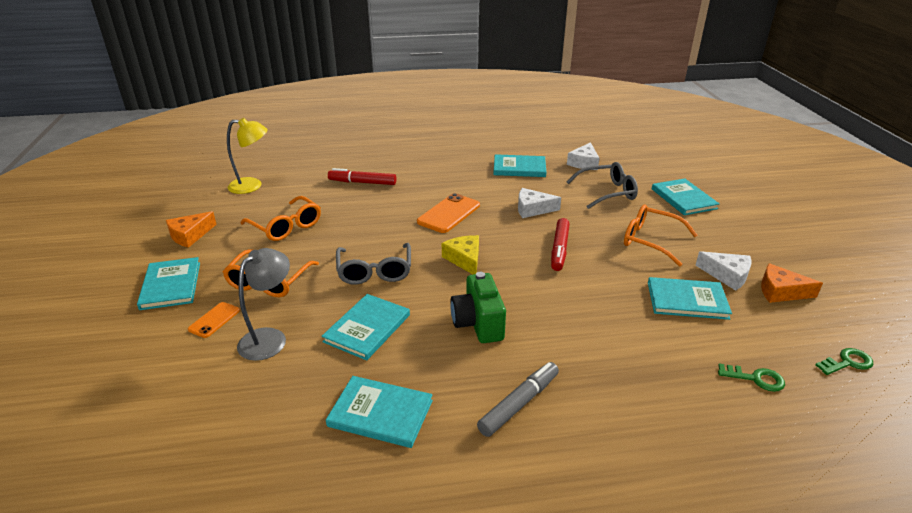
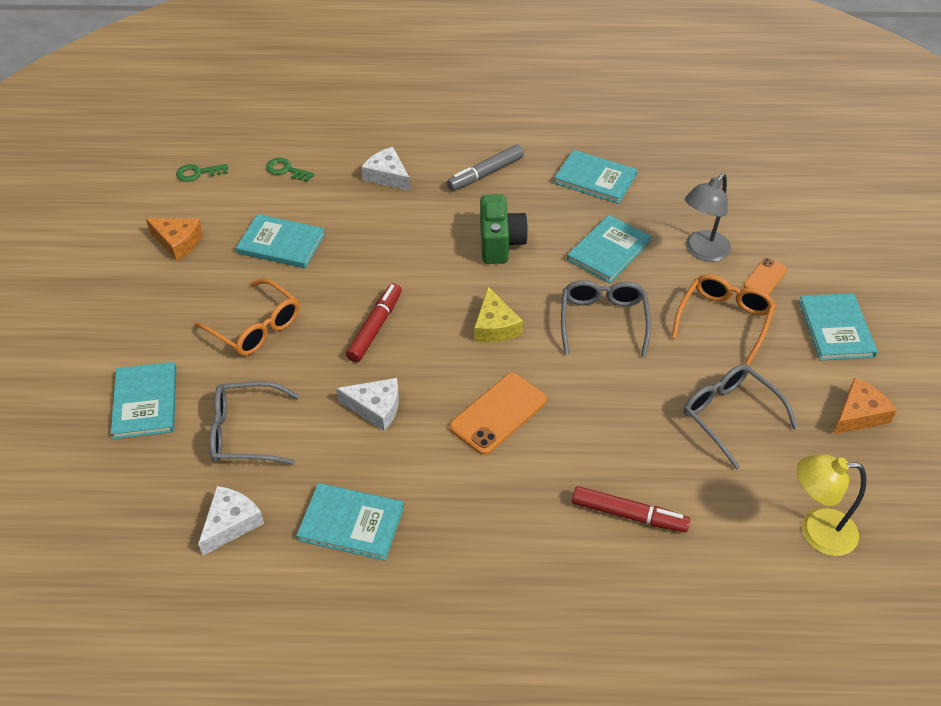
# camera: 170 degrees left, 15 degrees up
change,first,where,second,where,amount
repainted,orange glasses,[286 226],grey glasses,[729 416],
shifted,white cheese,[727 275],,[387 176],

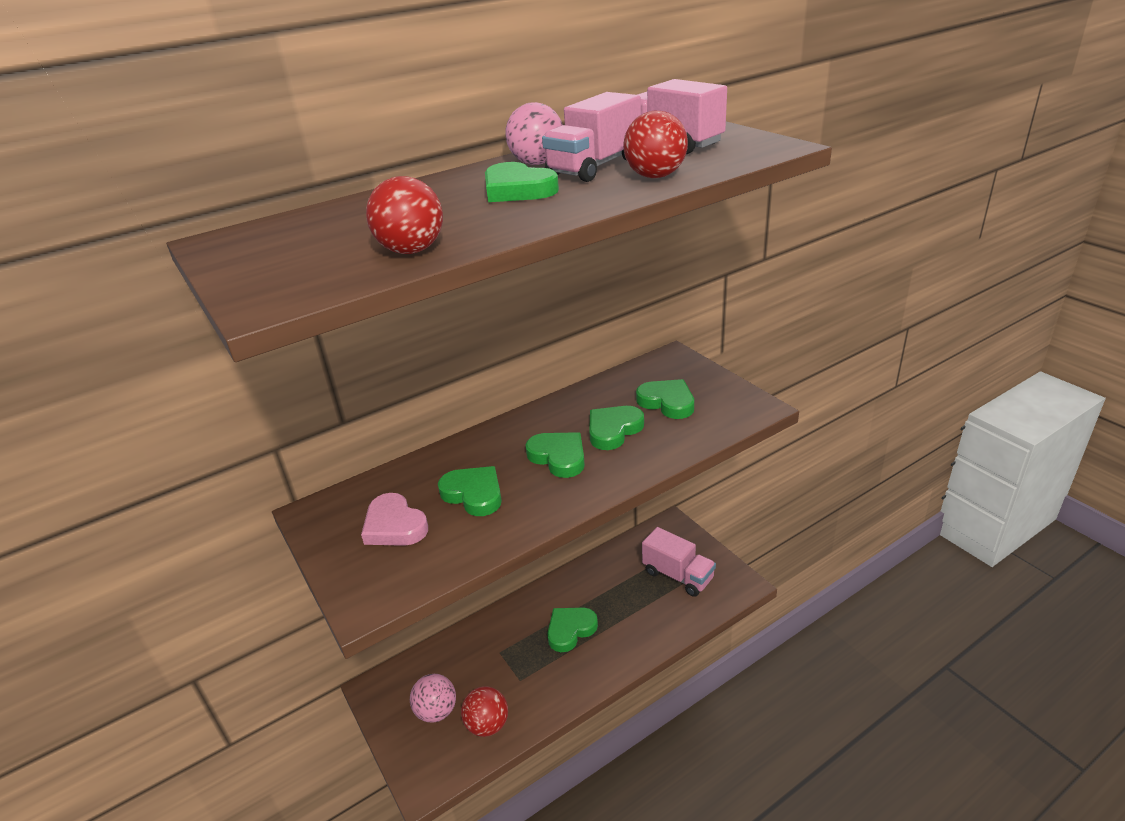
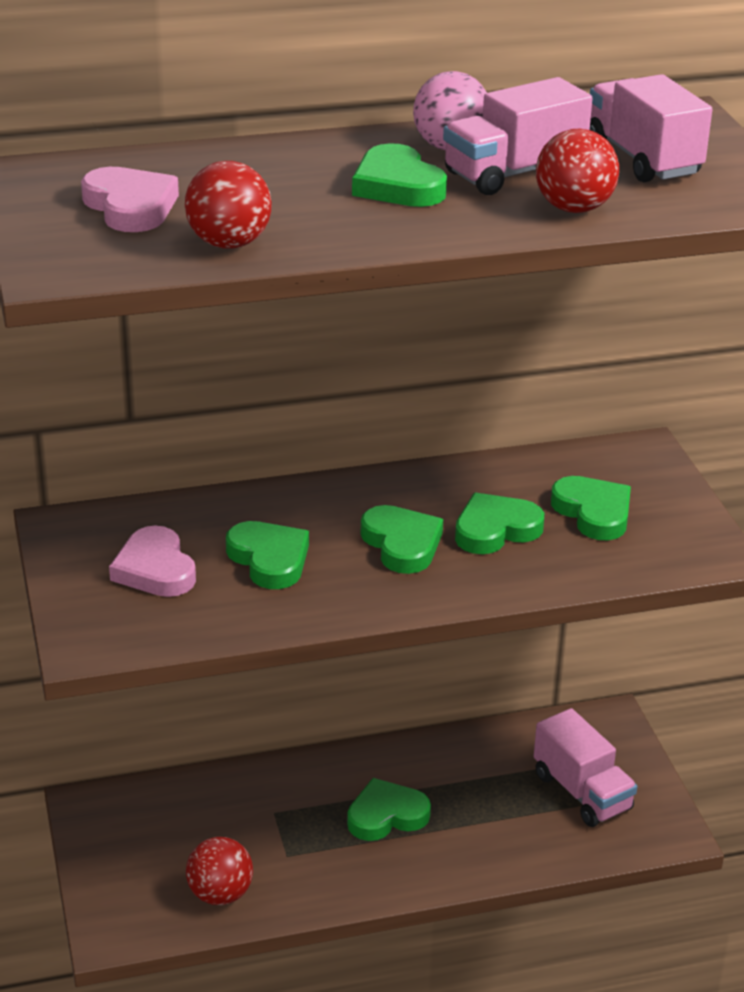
# camera: 15 degrees right, 0 degrees up
change,first,where,second,where,amount
gone,pink ball,[436 711],,,
new,,,pink heart,[130 207],

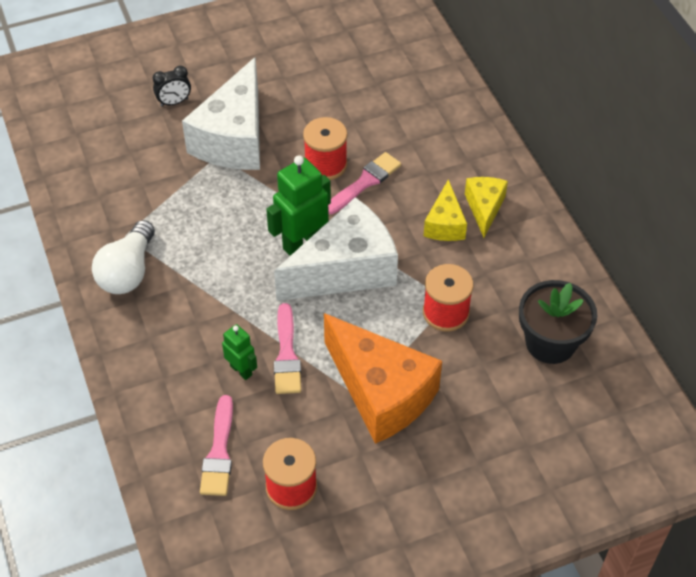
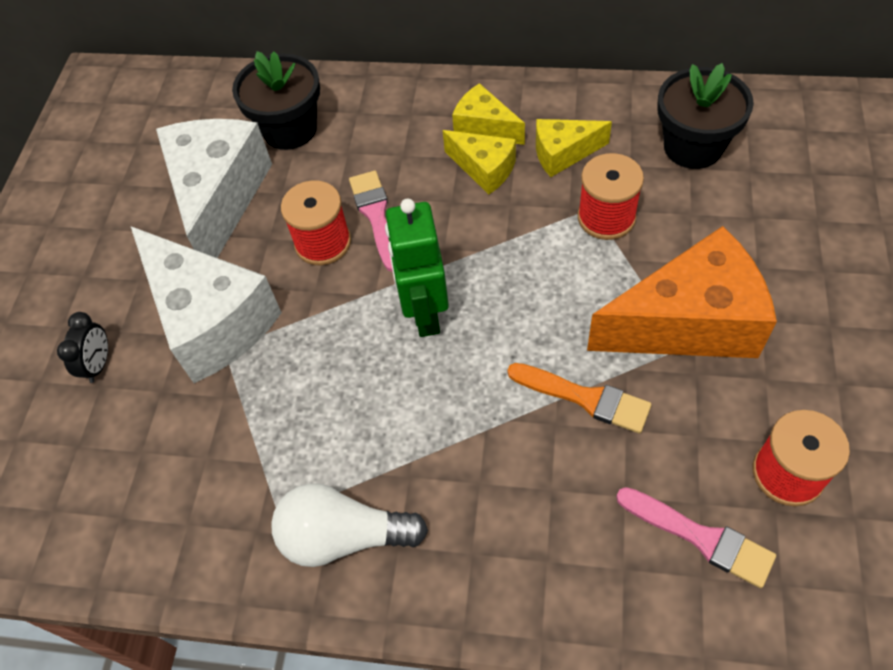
# camera: 55 degrees left, 5 degrees up
change,first,where,second,where,amount
rotated,white light bulb,[128 271],,[344 536],135 degrees clockwise
gone,green robot,[241 370],,,
shifted,white cheese,[345 269],,[219 198],
repainted,pink brush,[287 355],orange brush,[585 398],
new,,,black flower pot,[290 129],
new,,,yellow cheese,[563 153],

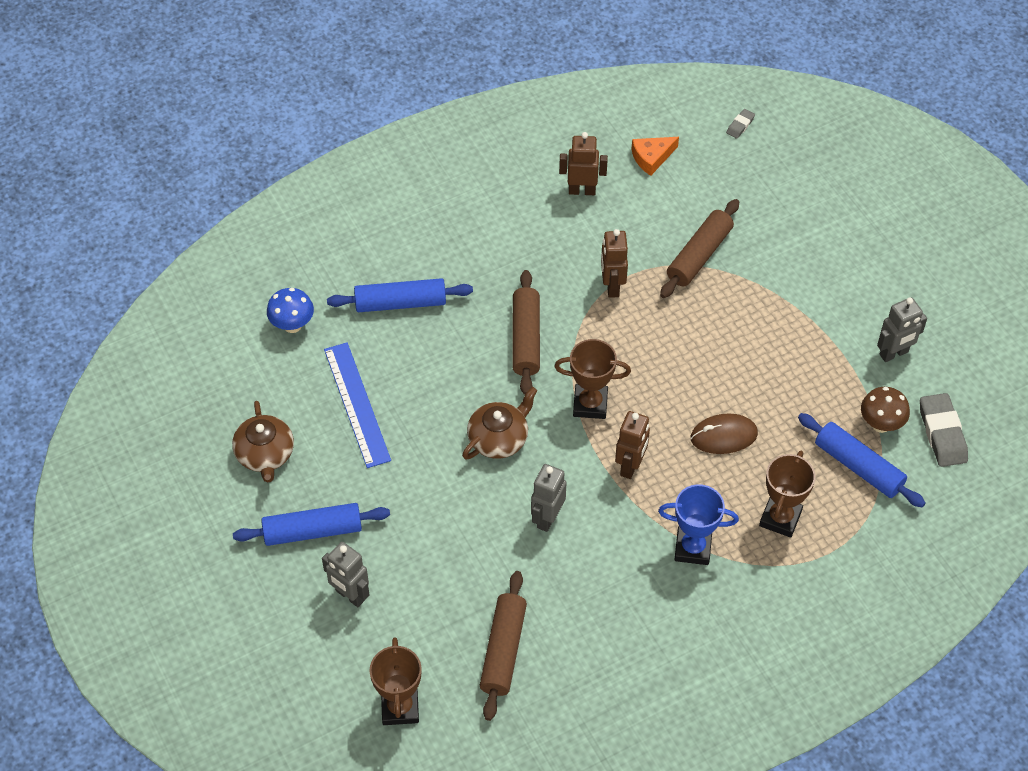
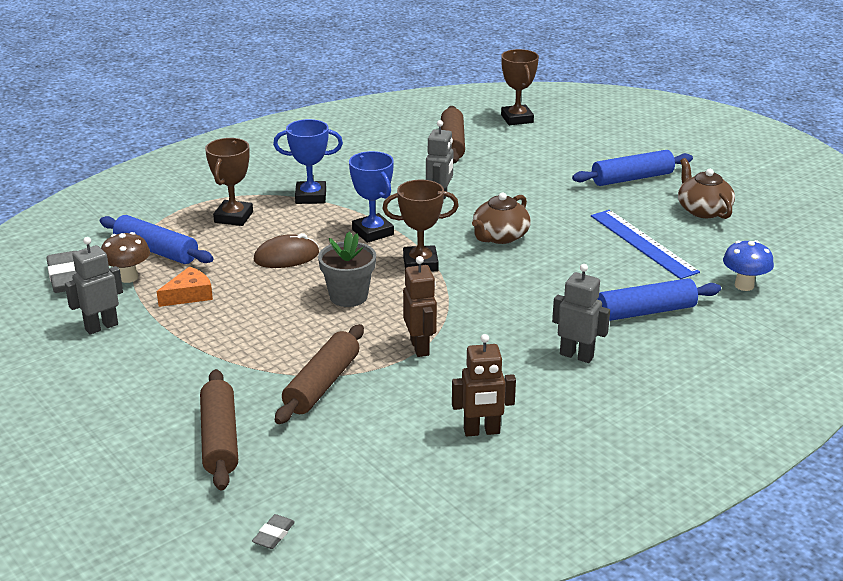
# camera: 170 degrees right, 25 degrees down
change,first,where,second,where,amount
shifted,grey robot,[350 595],,[576 355],
shifted,brown rolling pin,[525 339],,[220 439],
swapped,brown robot,[630 466],blue trophy,[373 232],
shifted,orange cheese,[651 157],,[189 295],
new,,,grey flower pot,[348 296],

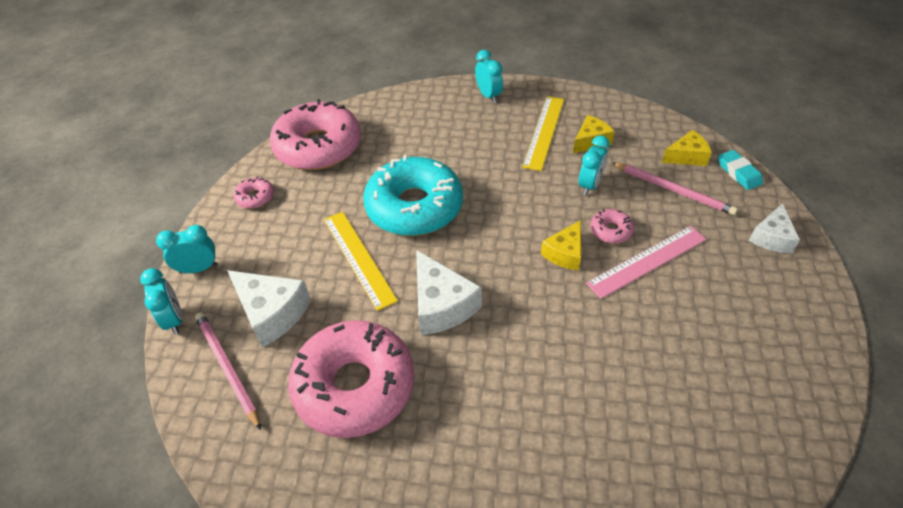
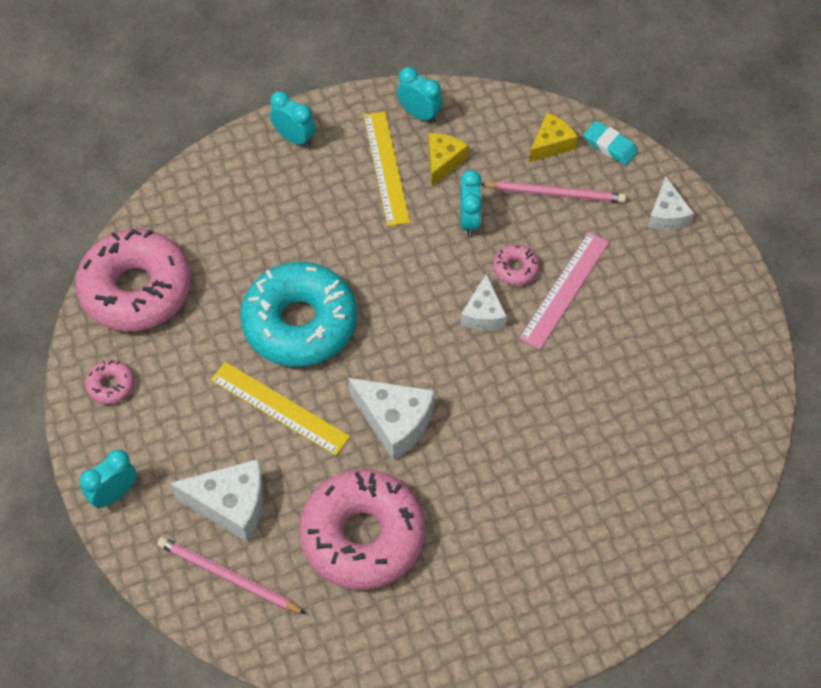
# camera: 30 degrees left, 10 degrees up
change,first,where,second,where,amount
shifted,turquoise clock,[174 319],,[419 114],
repainted,yellow cheese,[565 253],white cheese,[483 314],

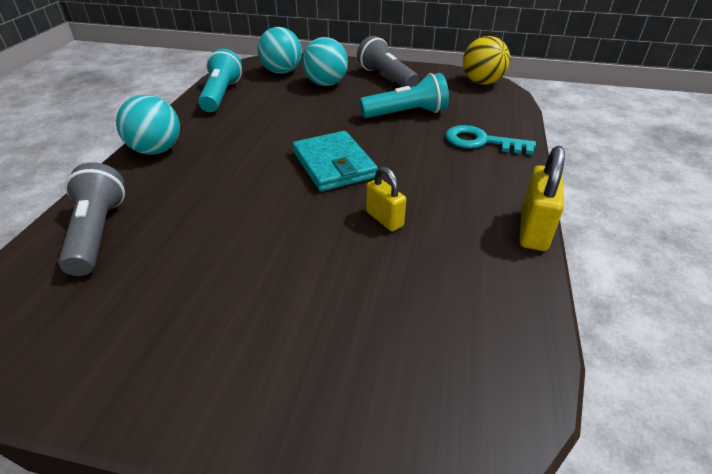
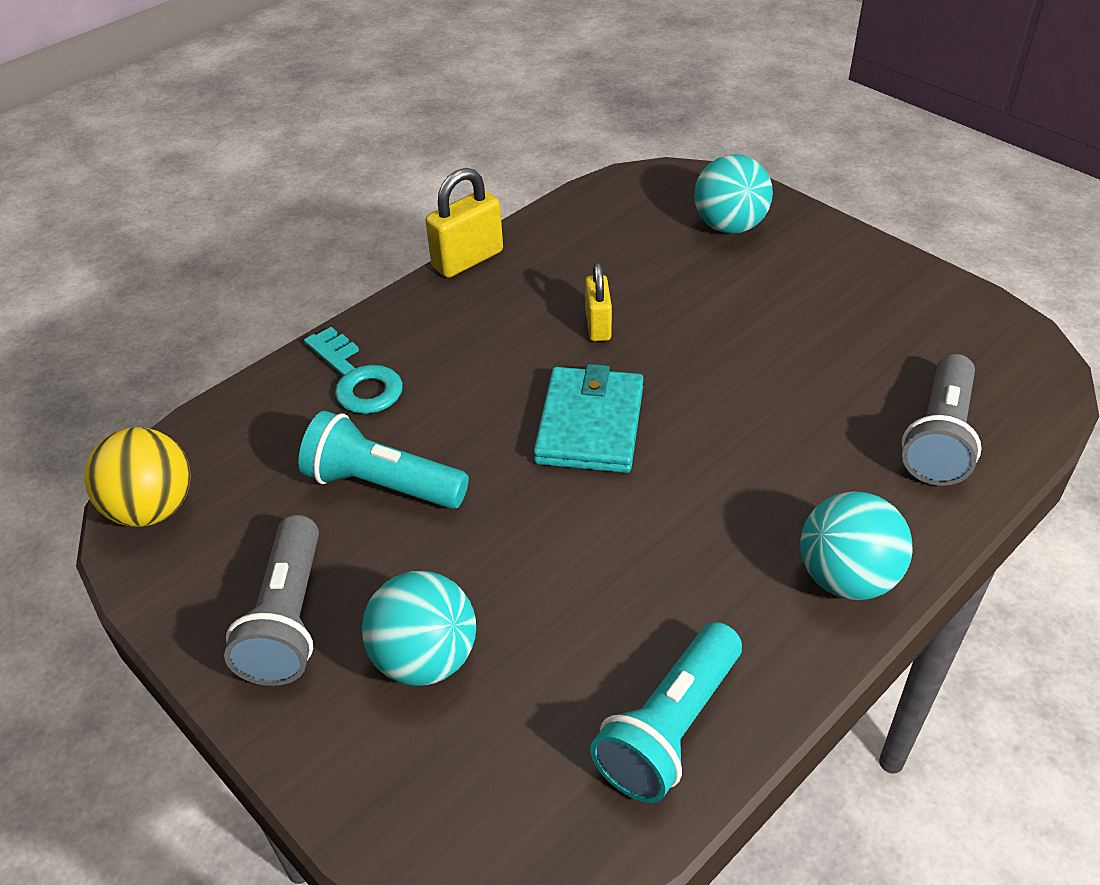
# camera: 145 degrees left, 5 degrees up
change,first,where,second,where,amount
shifted,turquoise ball,[282 72],,[729 226],

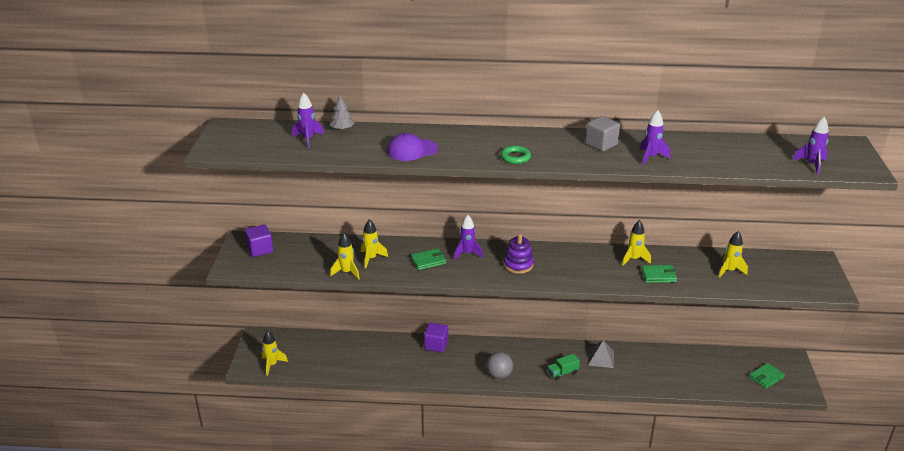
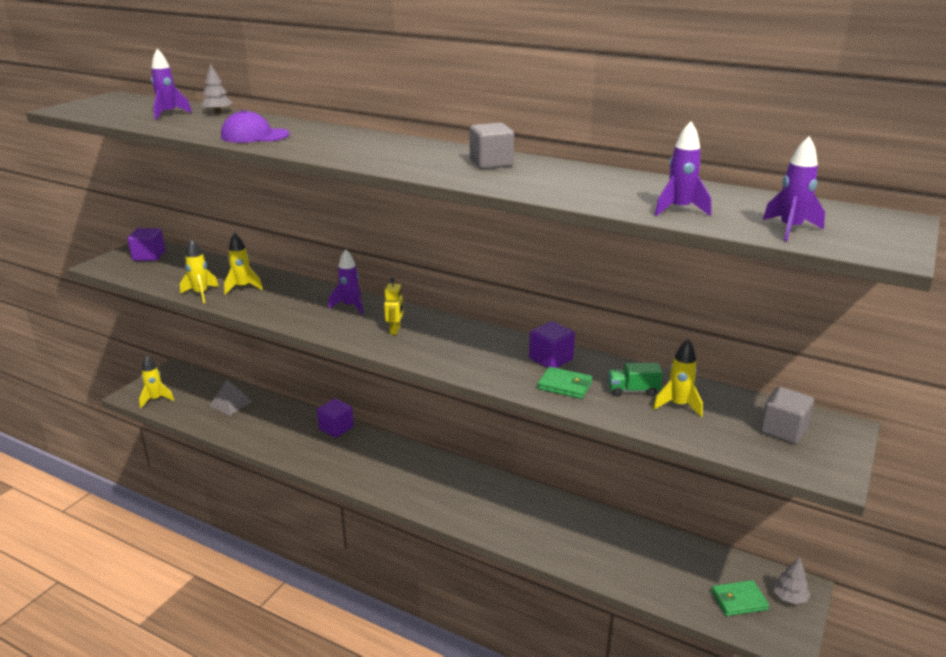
# camera: 25 degrees right, 5 degrees down
change,first,where,second,where,amount
gone,green wallet,[428 261],,,
gone,grey ball,[499 375],,,
gone,green ring,[515 157],,,
swapped,purple stacking toy,[518 265],yellow robot,[395 330],
shifted,green truck,[562 373],,[633 390],
shifted,grey pyramid,[601 358],,[231 403],
swapped,yellow rocket,[634 259],purple cube,[551 359],
shifted,purple rocket,[651 157],,[679 210],
new,,,grey cube,[783 430],
new,,,grey tree,[789 597],

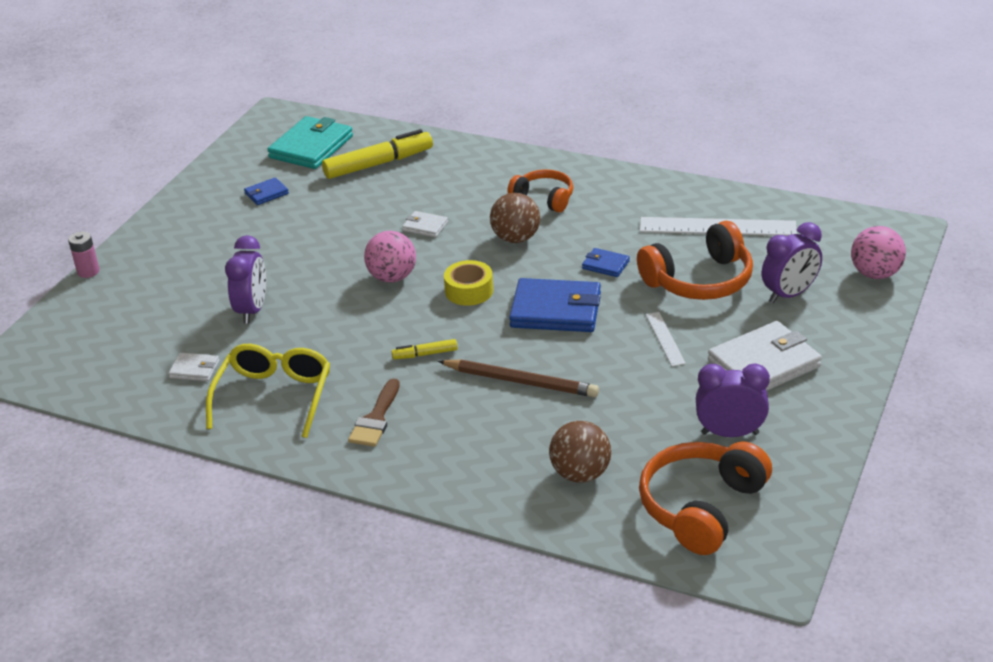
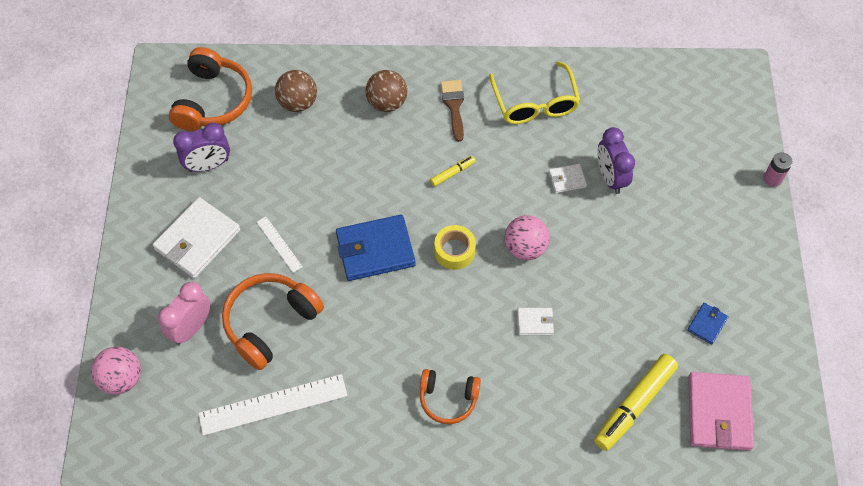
# camera: 155 degrees right, 25 degrees up
change,first,where,second,where,amount
shifted,white wallet,[194 369],,[567 179],
repainted,turquoise wallet,[311 147],pink wallet,[719 413],
gone,brown pencil,[521 381],,,
shifted,brown ball,[516 238],,[387 103],
gone,blue wallet,[605 265],,,
repainted,purple clock,[789 294],pink clock,[191 327],

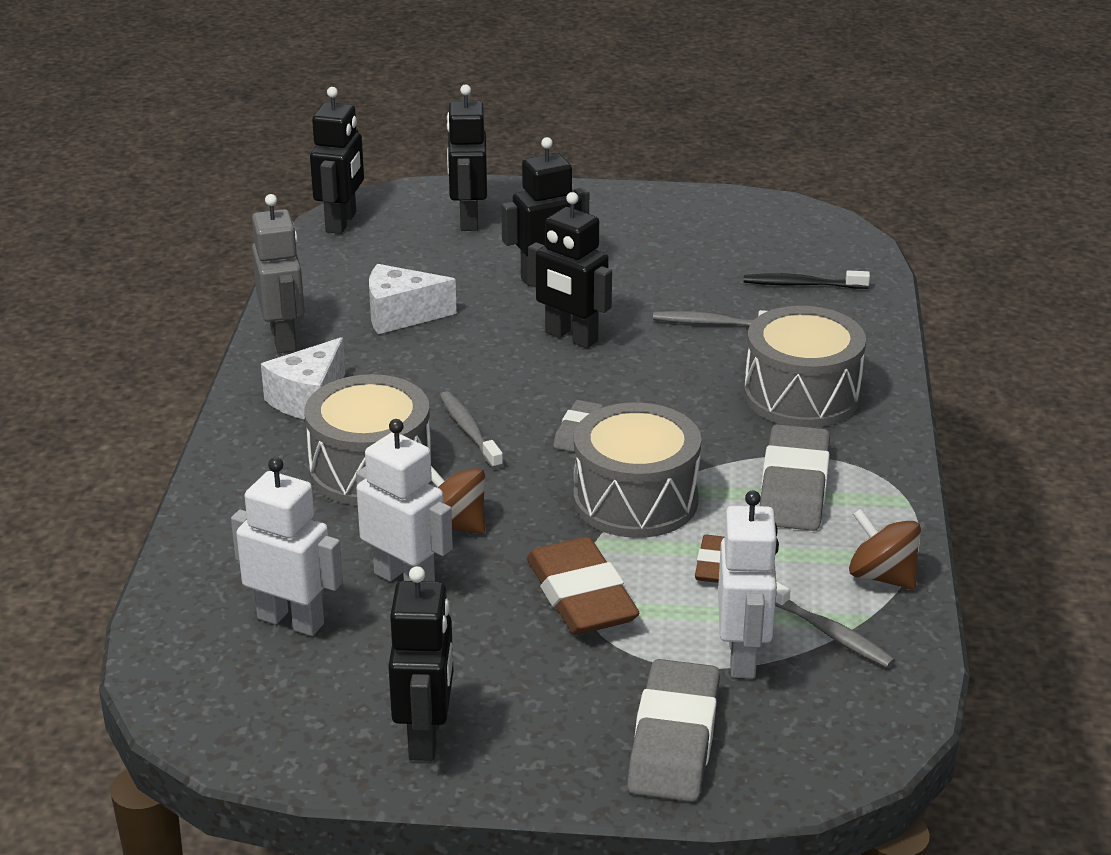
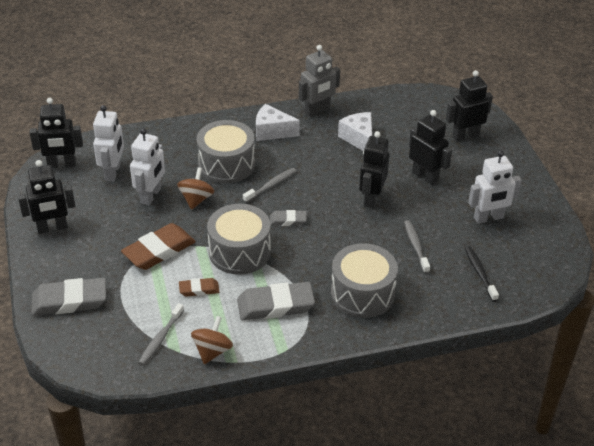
# camera: 70 degrees right, 10 degrees up
change,first,where,second,where,amount
shifted,black robot,[341 222],,[61 165],
shifted,white robot,[743 656],,[488 218],

